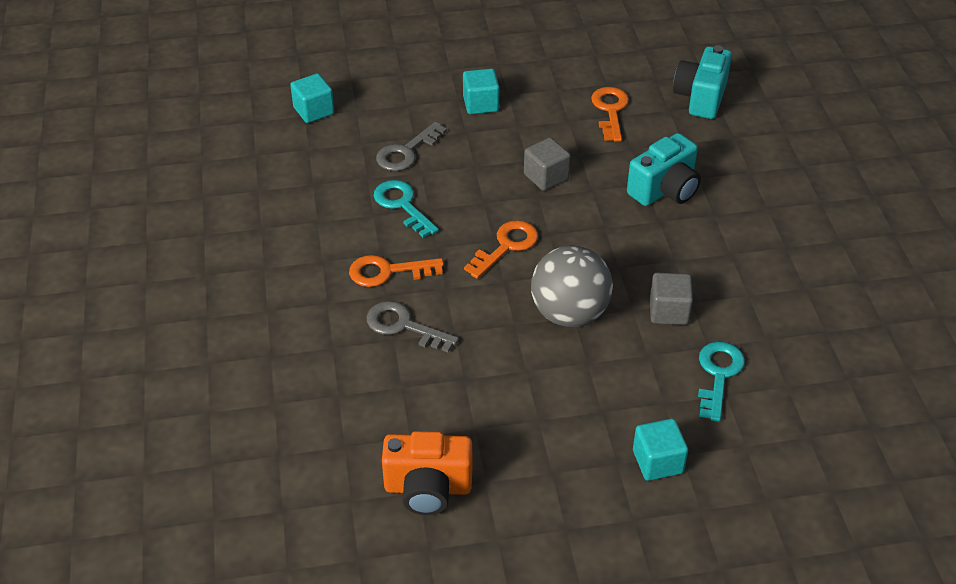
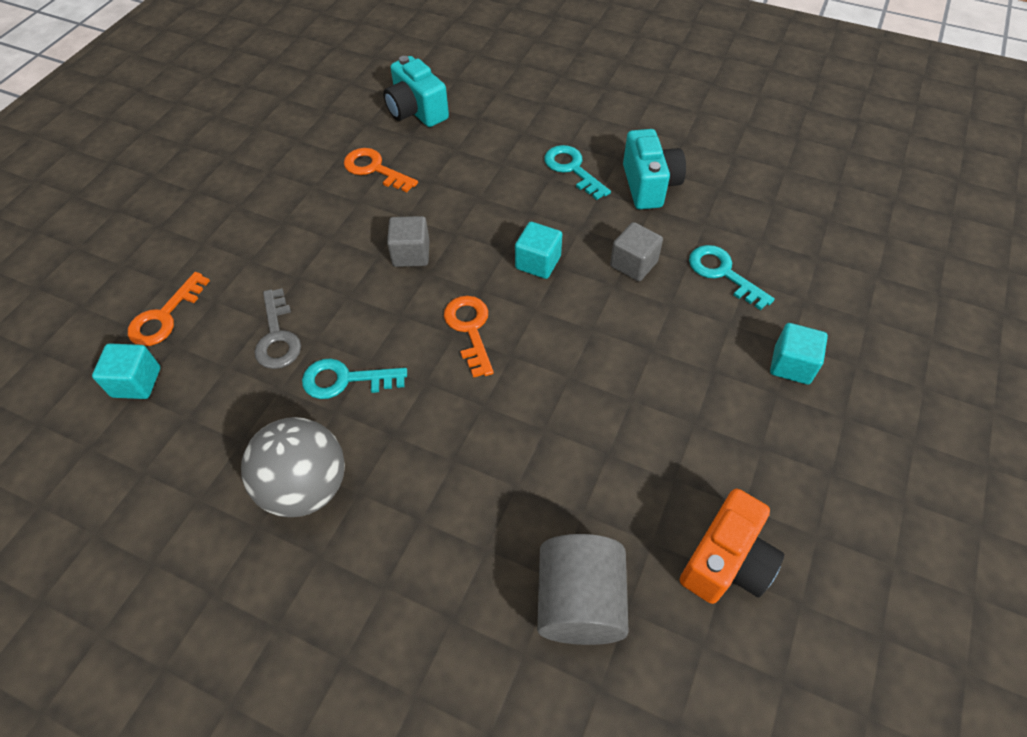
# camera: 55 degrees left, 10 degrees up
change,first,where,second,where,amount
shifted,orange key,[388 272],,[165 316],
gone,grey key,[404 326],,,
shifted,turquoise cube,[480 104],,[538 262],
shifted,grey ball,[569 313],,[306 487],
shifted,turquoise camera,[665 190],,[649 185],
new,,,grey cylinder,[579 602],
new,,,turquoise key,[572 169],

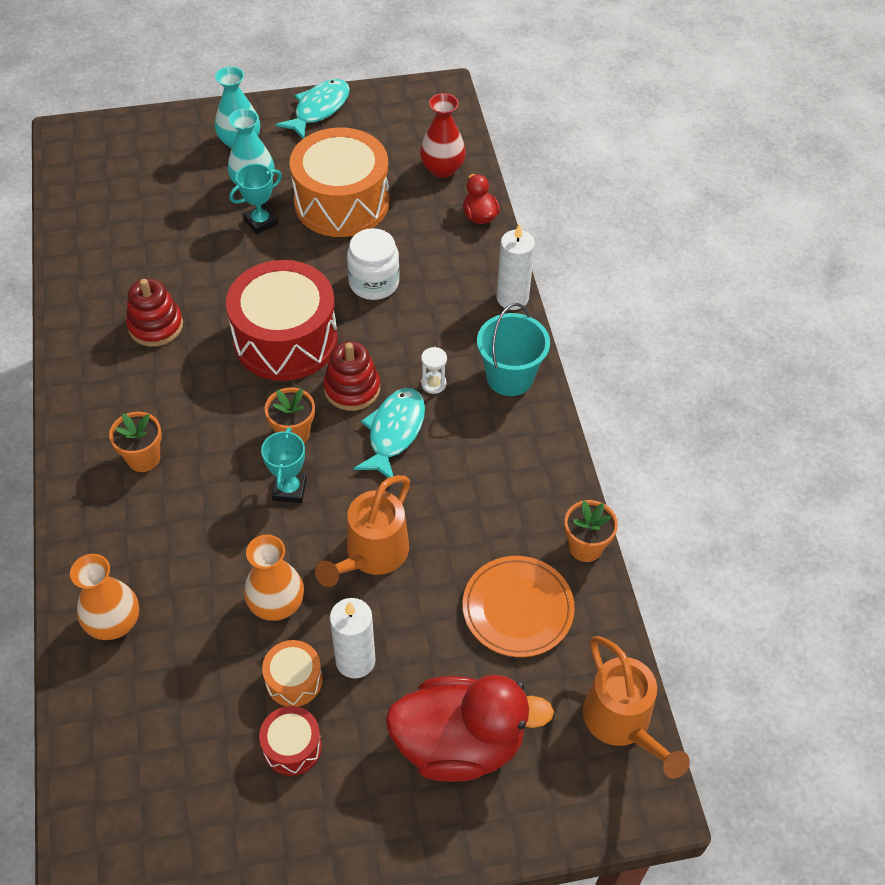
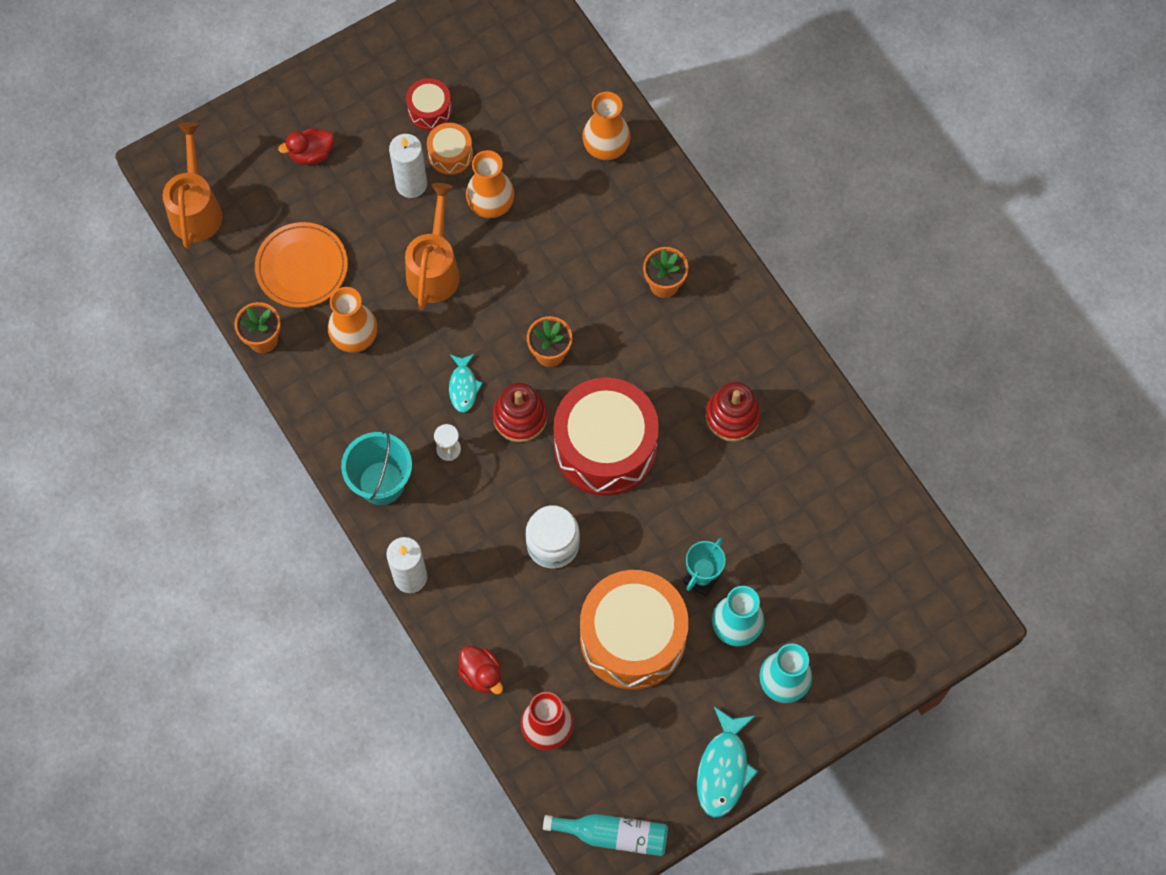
# camera: 160 degrees right, 15 degrees up
change,first,where,second,where,amount
gone,turquoise trophy,[289 489],,,
scaled,turquoise fish,[394 432],,[463 386],x0.61
scaled,red duck,[459 743],,[311 154],x0.47
rotated,orange watering can,[622 724],,[196 209],45 degrees clockwise
new,,,orange vase,[355 337],
new,,,turquoise bottle,[613 835],

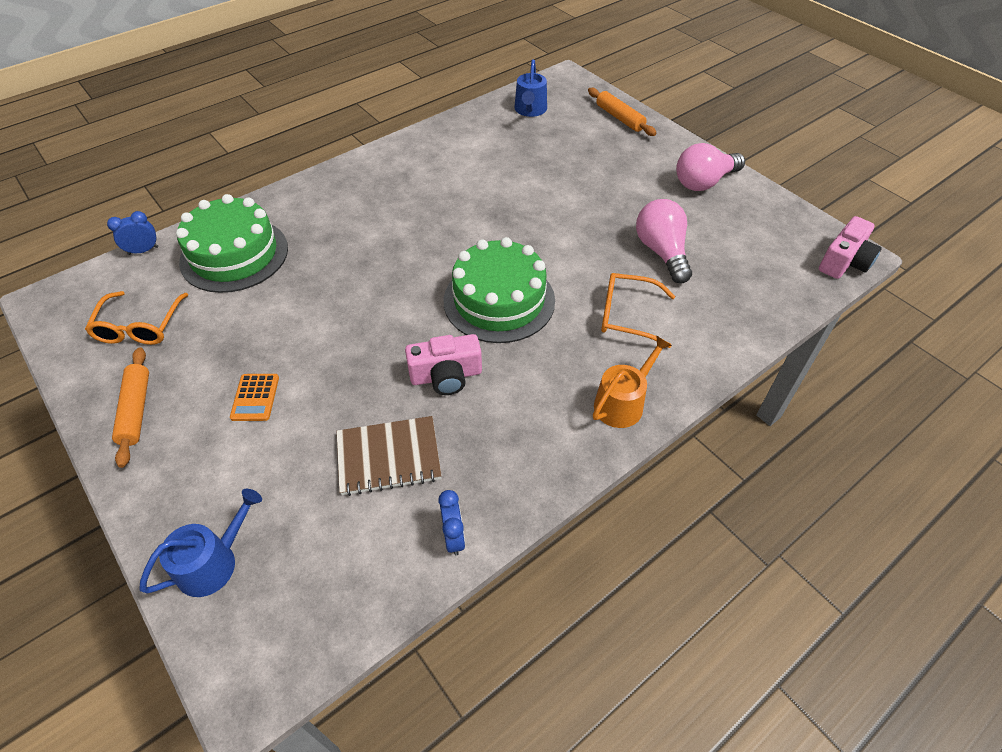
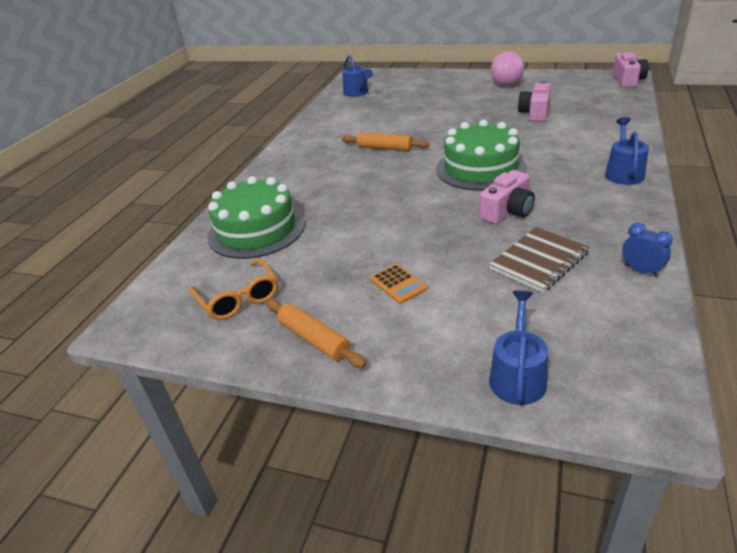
# camera: 30 degrees left, 15 degrees down
change,first,where,second,where,amount
gone,blue clock,[143 250],,,
shifted,orange rolling pin,[619 118],,[385 148],
repainted,orange watering can,[622 403],blue watering can,[623 173],
gone,orange glasses,[628 315],,,
swapped,pink light bulb,[662 252],pink camera,[535 113],

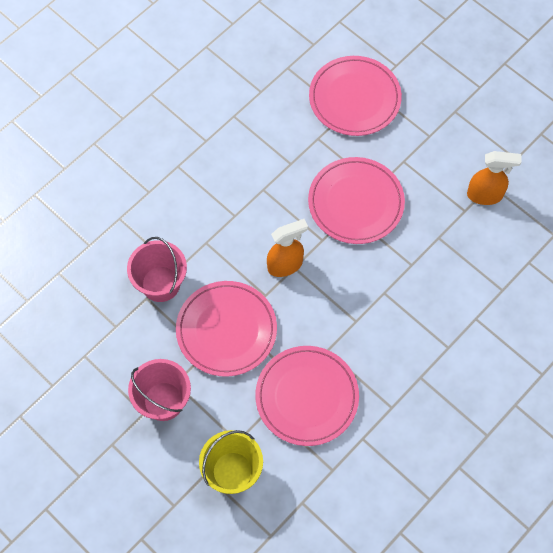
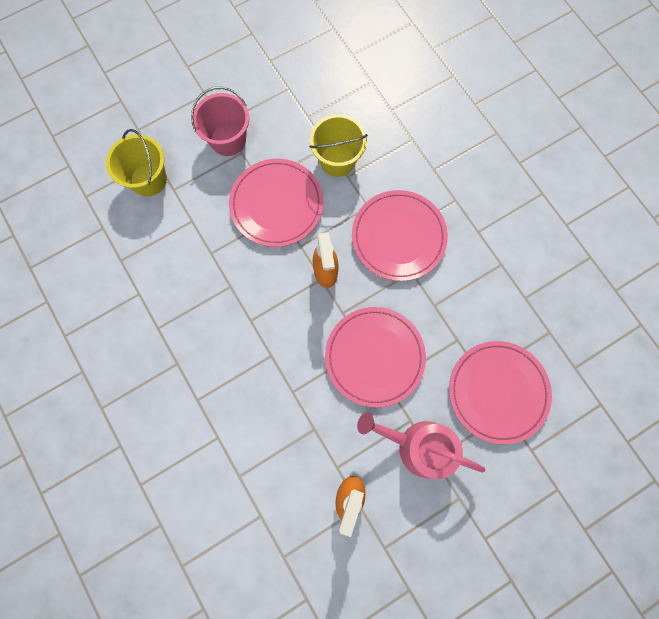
# camera: 105 degrees right, 10 degrees up
change,first,where,second,where,amount
repainted,pink bucket,[160 284],yellow bucket,[337 160],
shifted,pink plate,[307 397],,[398 237],
new,,,pink watering can,[418 446],

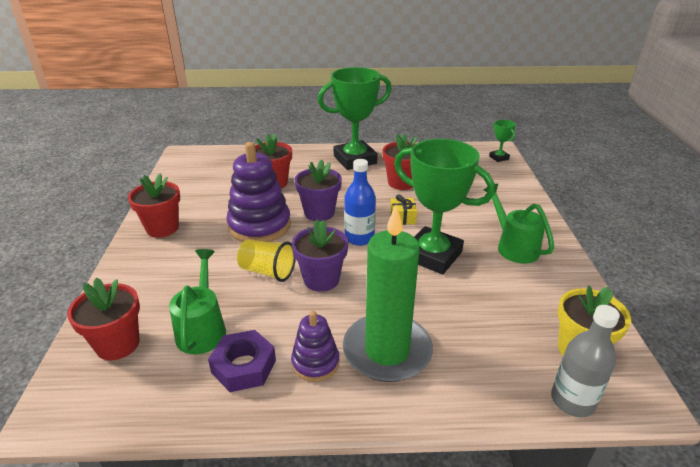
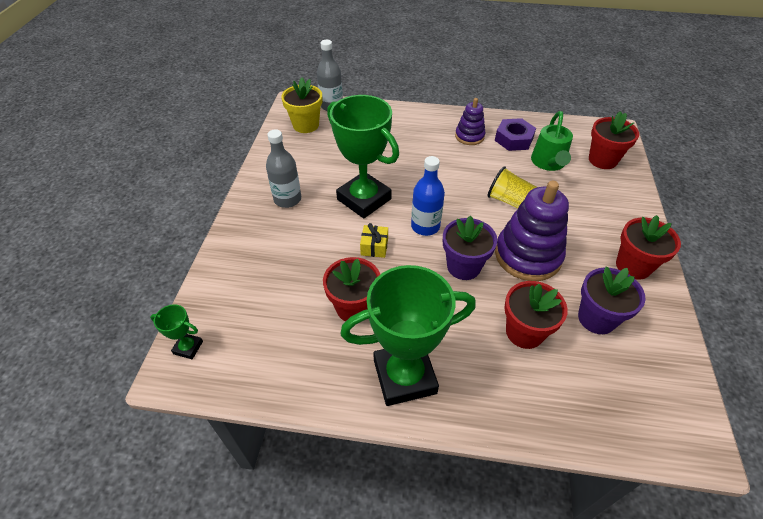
# camera: 170 degrees left, 15 degrees up
change,first,where,second,where,amount
shifted,purple flower pot,[321 279],,[596 318],
gone,green candle,[387 351],,,
swapped,green watering can,[513 246],grey bottle,[287 199],
rotated,green trophy,[499 158],,[188 347],60 degrees counterclockwise

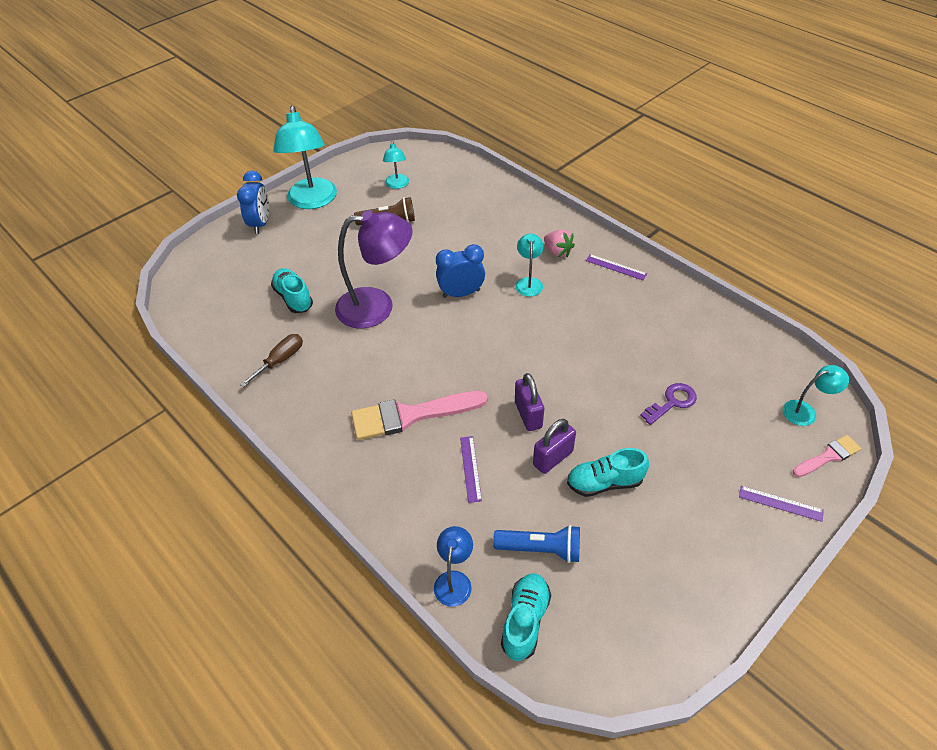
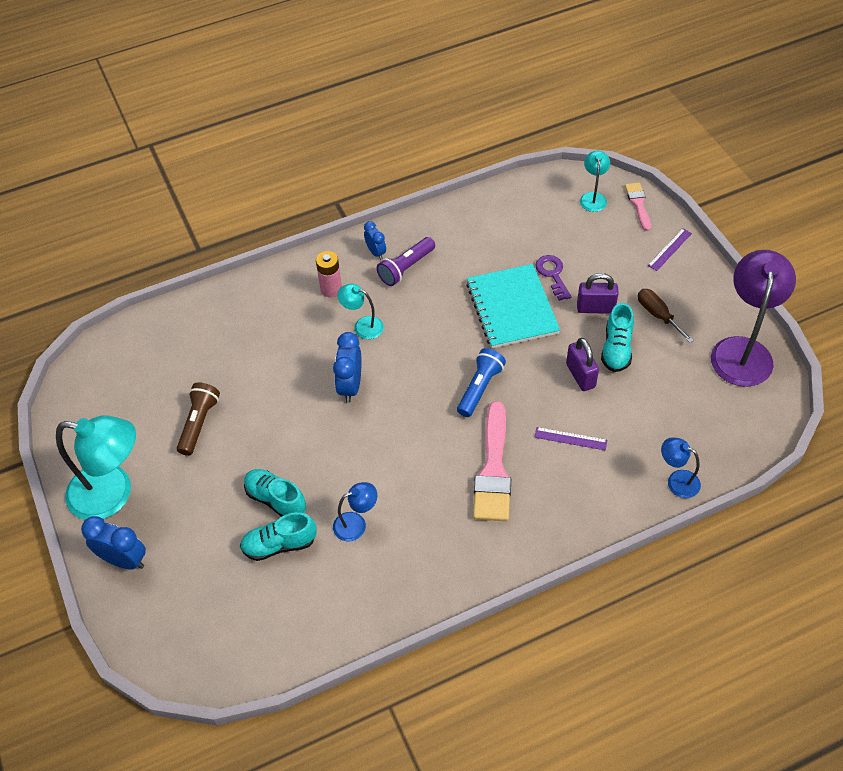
# camera: 70 degrees left, 5 degrees up
change,first,where,second,where,amount
shifted,brown screwdriver,[280 360],,[658 315],
shifted,purple lamp,[377 307],,[742 350],
gone,turquoise lamp,[397 185],,,
shifted,blue flashlight,[541 549],,[480 388],
shifted,turquoise shoe,[525 620],,[275 499],
shifted,purple padlock,[528 415],,[595 308],
swapped,pink strawberry,[557 252],pink battery,[331 289],
swapped,purple ruler,[616 267],blue clock,[376 252],
new,,,blue lamp,[356 524],
new,,,purple flashlight,[406 268],
new,,,turquoise notebook,[512 308],

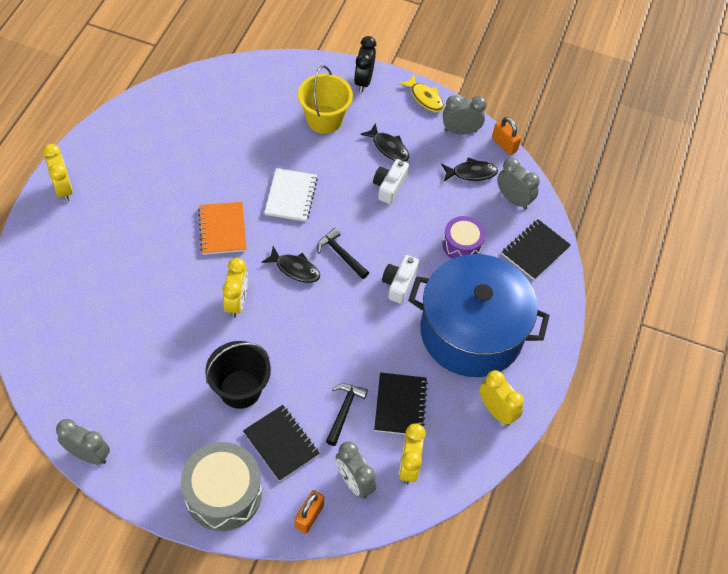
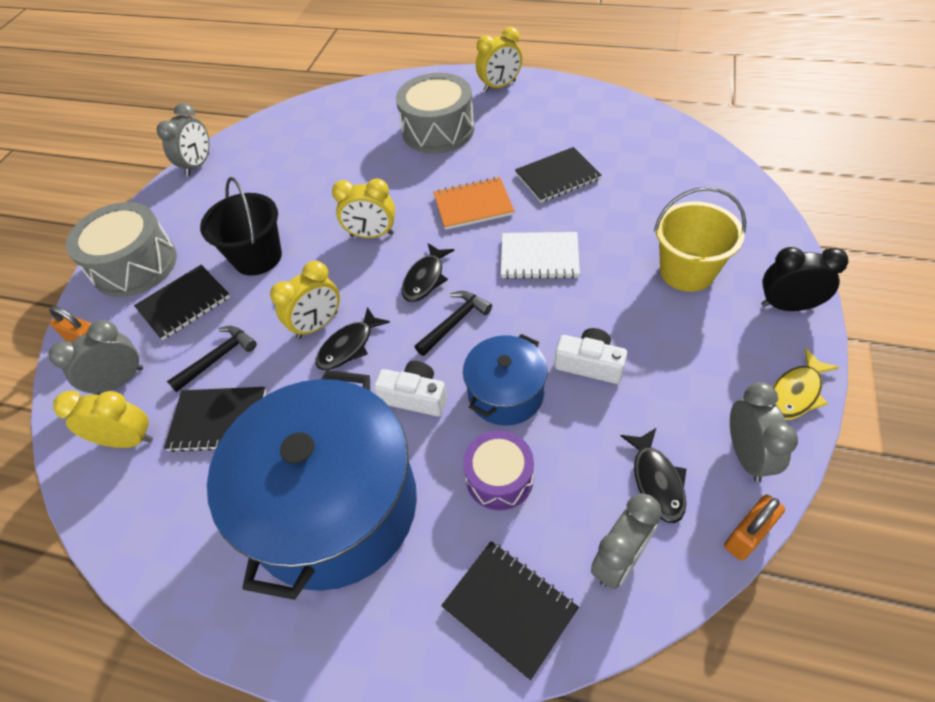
# camera: 95 degrees right, 5 degrees down
change,first,where,second,where,amount
rotated,black hammer,[344 411],,[218 358],60 degrees counterclockwise
shifted,black fish,[388 147],,[349 346],
shifted,yellow clock,[496 411],,[317 325],
new,,,grey drum,[438 130],
new,,,blue pot,[506 393],
new,,,black notebook,[557 177],

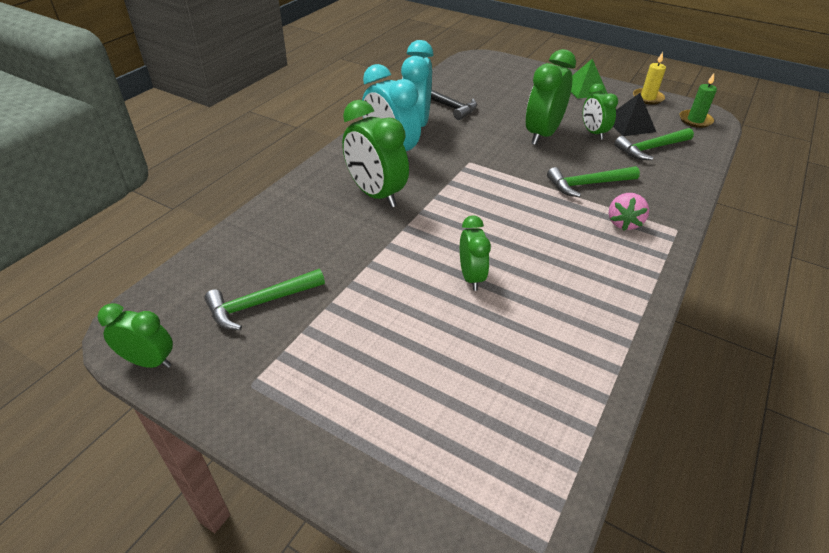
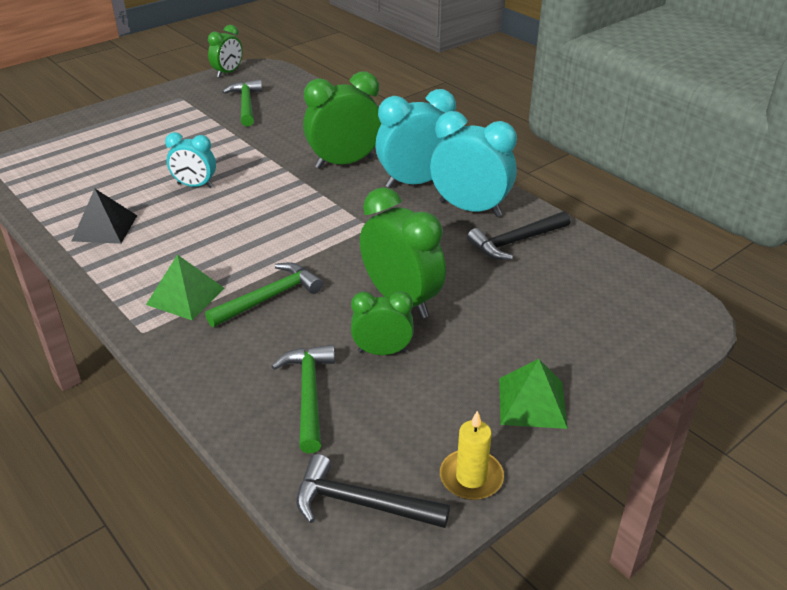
# camera: 110 degrees right, 5 degrees down
change,first,where,second,where,amount
repainted,green clock,[471 277],turquoise clock,[195 186],
rotated,green hammer,[588 184],,[269 298],45 degrees clockwise
swapped,pink strawberry,[623 223],green pyramid,[185 296],
shifted,black pyramid,[630 125],,[105 228],
swapped,green candle,[695 120],black hammer,[361 503],

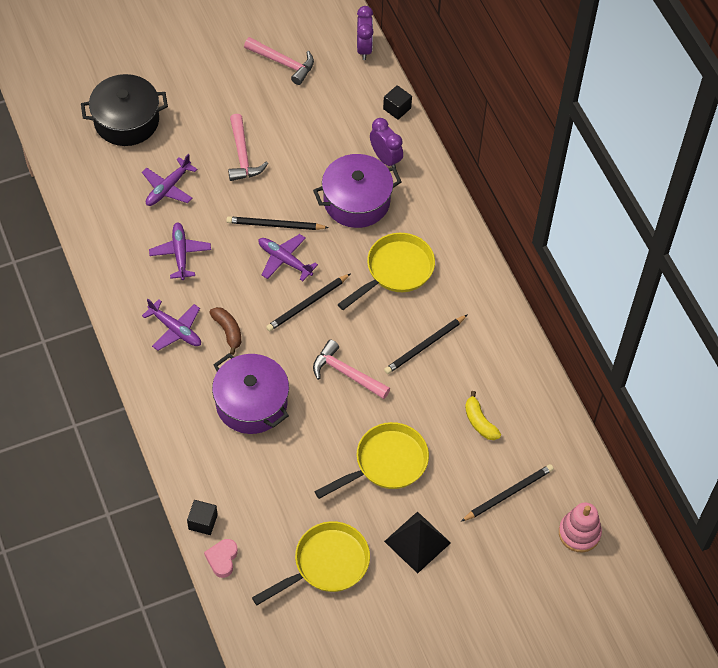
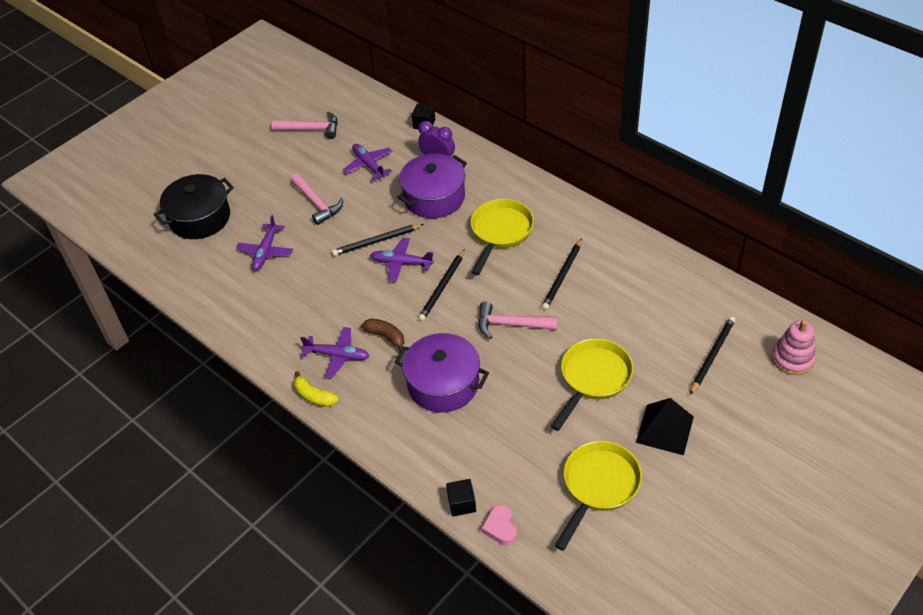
# camera: 20 degrees left, 10 degrees down
change,first,where,second,where,amount
shifted,purple plane,[180 254],,[369 165],
gone,purple clock,[364 48],,,
shifted,yellow banana,[479 422],,[314 396],

